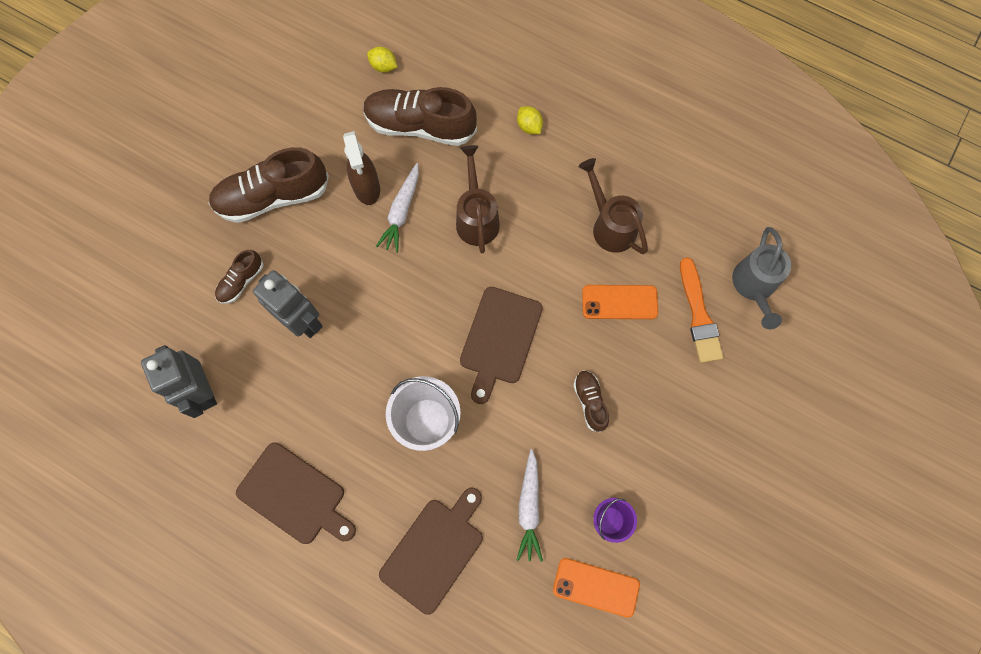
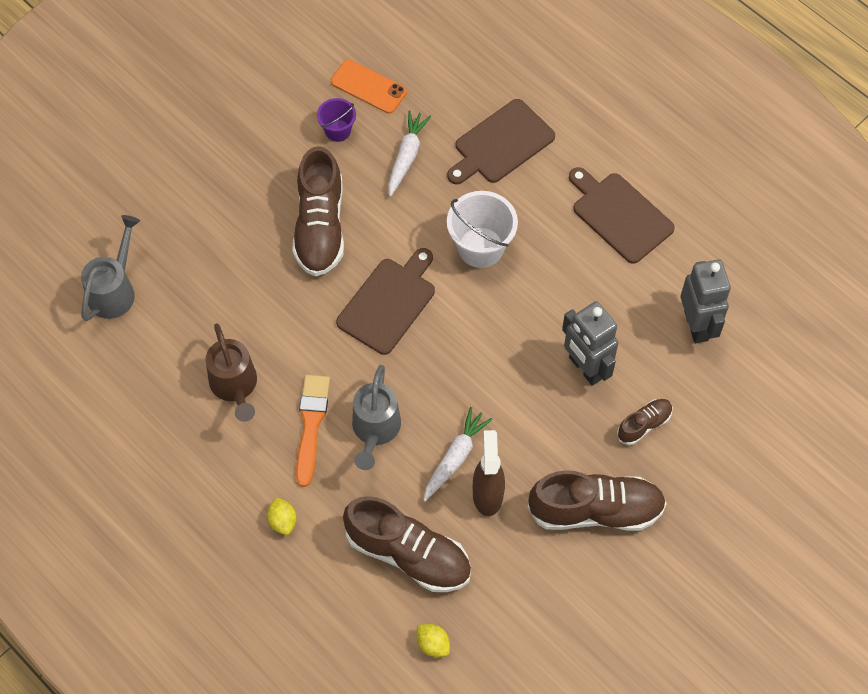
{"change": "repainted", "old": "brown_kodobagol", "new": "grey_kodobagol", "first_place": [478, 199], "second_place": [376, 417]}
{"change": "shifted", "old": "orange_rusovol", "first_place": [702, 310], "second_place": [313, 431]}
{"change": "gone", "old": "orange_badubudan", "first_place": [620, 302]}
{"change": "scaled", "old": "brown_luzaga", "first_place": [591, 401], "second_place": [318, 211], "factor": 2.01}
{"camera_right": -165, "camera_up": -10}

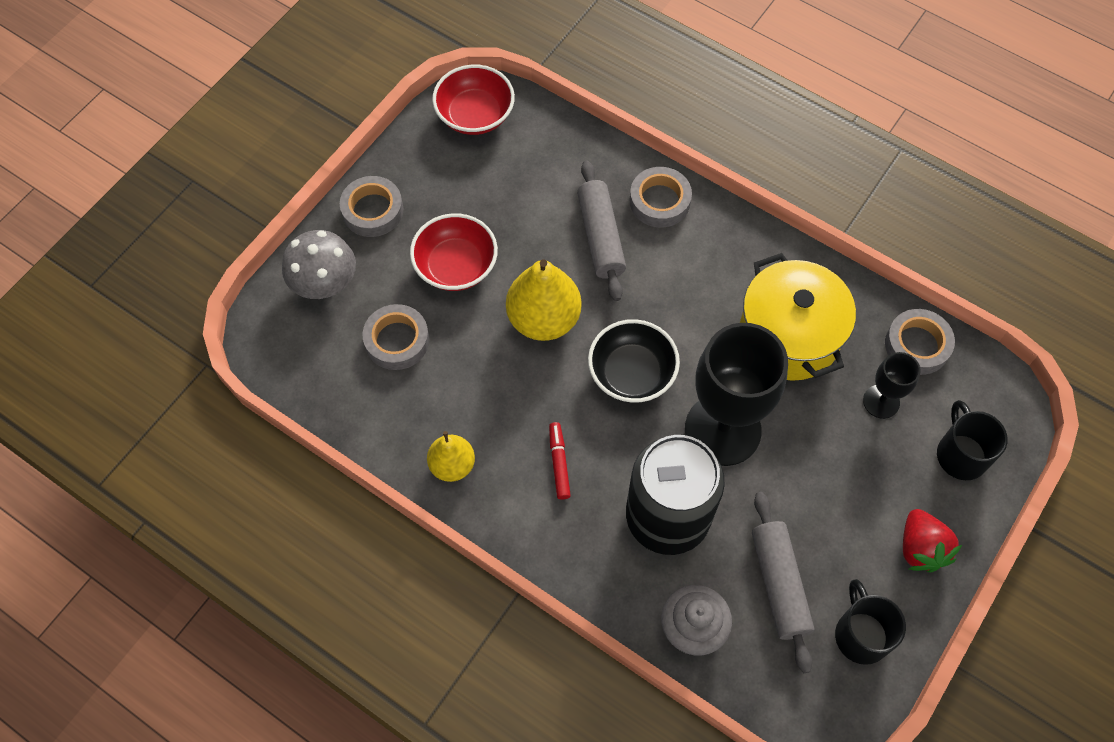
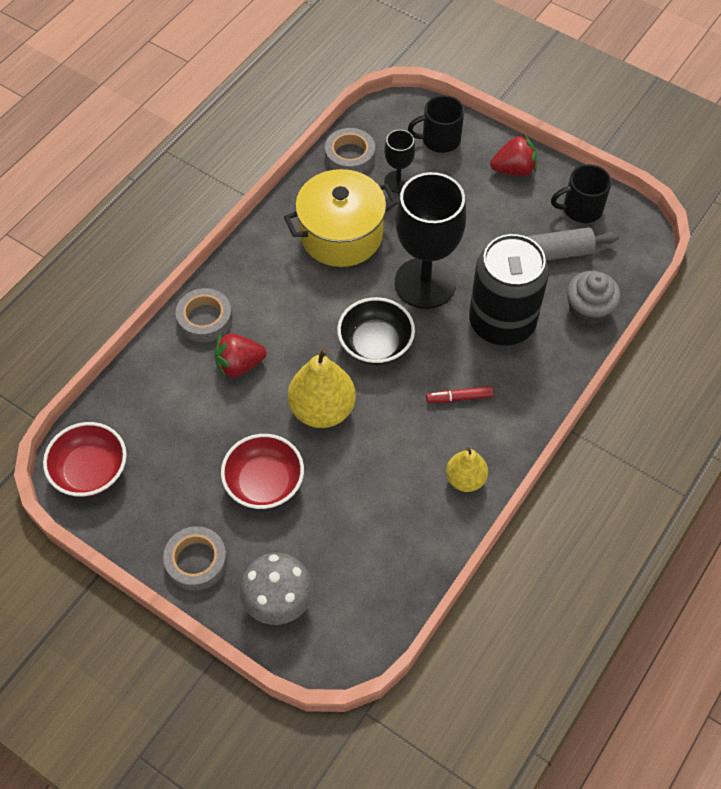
{"change": "swapped", "old": "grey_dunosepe", "new": "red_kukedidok", "first_place": [601, 231], "second_place": [240, 356]}
{"change": "gone", "old": "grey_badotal", "first_place": [395, 337]}
{"camera_right": -90, "camera_up": -5}

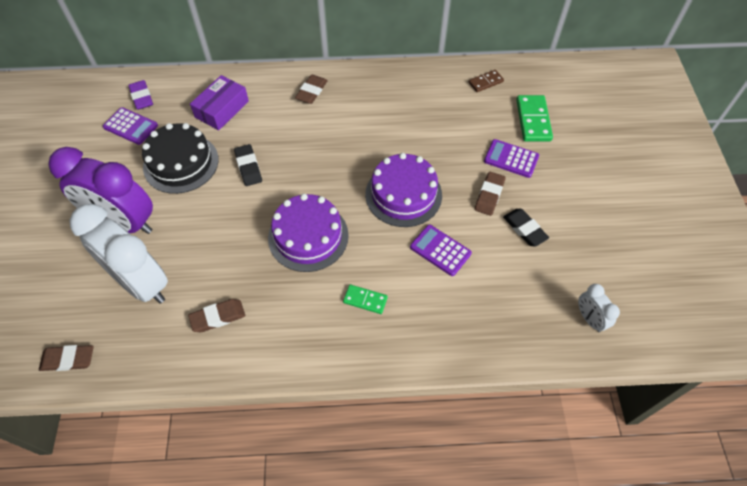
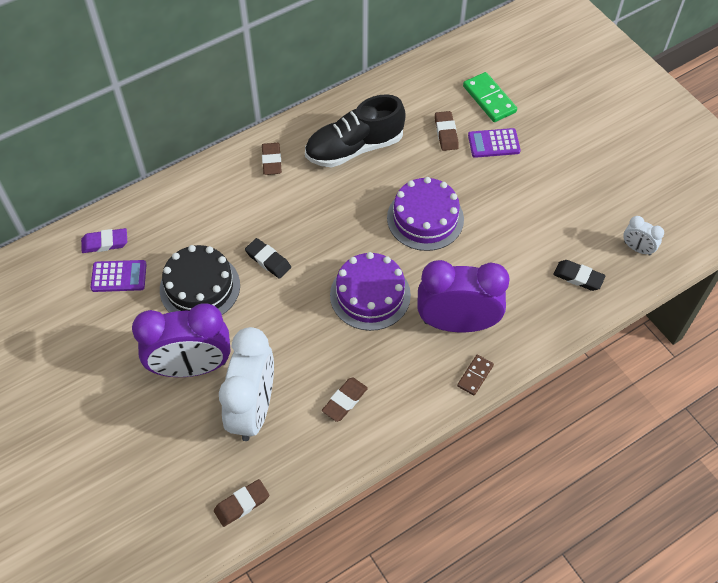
{"change": "shifted", "old": "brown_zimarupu", "first_place": [486, 81], "second_place": [475, 375]}
{"change": "gone", "old": "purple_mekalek", "first_place": [219, 102]}
{"change": "rotated", "old": "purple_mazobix", "first_place": [140, 95], "second_place": [104, 240], "degrees": -45}
{"change": "shifted", "old": "brown_mazobix", "first_place": [490, 194], "second_place": [447, 131]}
{"change": "rotated", "old": "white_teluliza", "first_place": [118, 254], "second_place": [246, 384], "degrees": -90}
{"change": "shifted", "old": "black_mazobix", "first_place": [526, 228], "second_place": [579, 275]}
{"change": "gone", "old": "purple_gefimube", "first_place": [441, 250]}
{"change": "swapped", "old": "green_zimarupu", "new": "purple_teluliza", "first_place": [365, 299], "second_place": [463, 296]}
{"change": "new", "new": "black_luzaga", "second_place": [355, 131]}
{"camera_right": -30, "camera_up": 0}

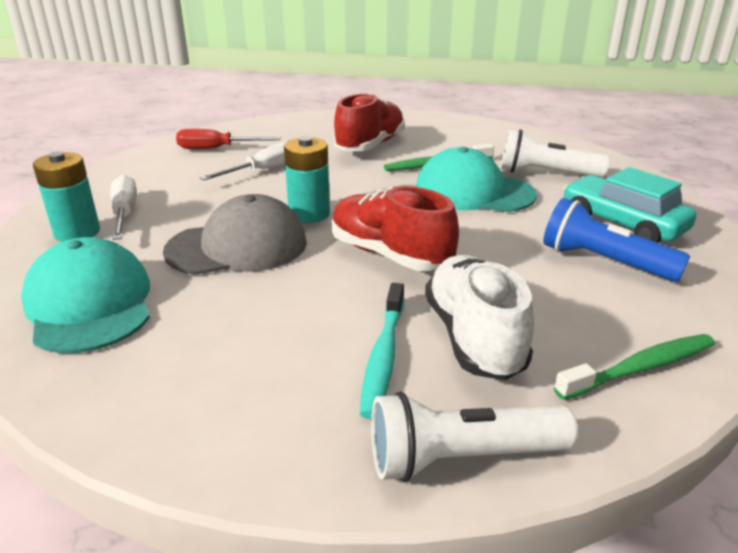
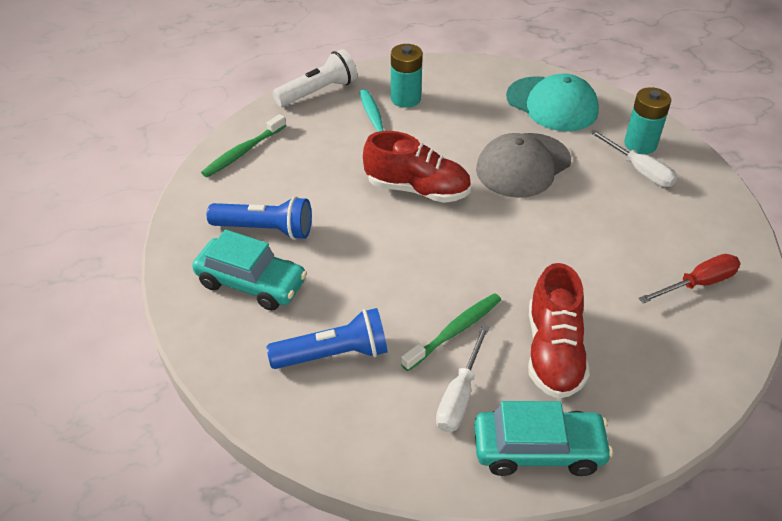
{"change": "repainted", "old": "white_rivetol", "new": "blue_rivetol", "first_place": [555, 153], "second_place": [327, 338]}
{"change": "shifted", "old": "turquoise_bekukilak", "first_place": [307, 179], "second_place": [407, 76]}
{"change": "shifted", "old": "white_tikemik", "first_place": [243, 161], "second_place": [462, 378]}
{"change": "gone", "old": "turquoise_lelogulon", "first_place": [476, 179]}
{"change": "gone", "old": "white_luzaga", "first_place": [479, 317]}
{"change": "new", "new": "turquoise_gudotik", "second_place": [543, 438]}
{"camera_right": 155, "camera_up": 15}

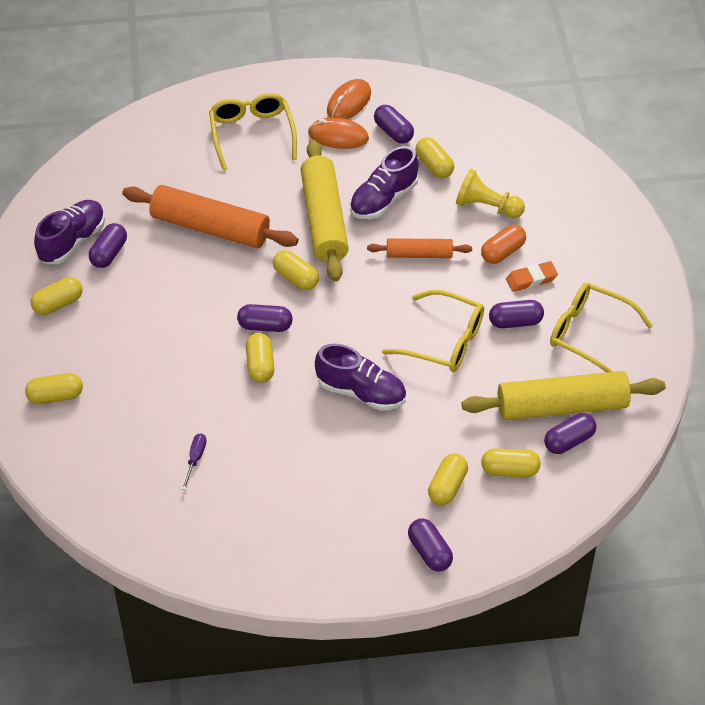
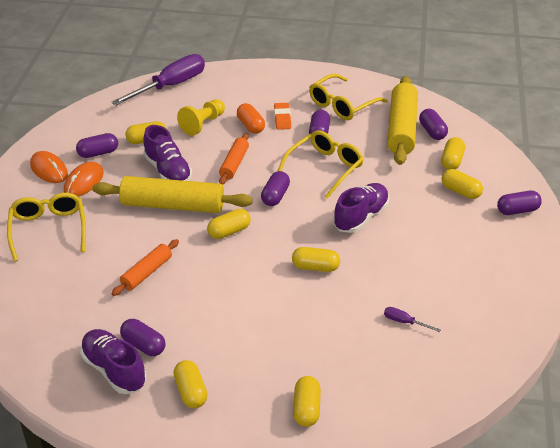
{"change": "rotated", "old": "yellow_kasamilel", "first_place": [253, 131], "second_place": [46, 227], "degrees": 75}
{"change": "scaled", "old": "orange_dunosepe", "first_place": [210, 216], "second_place": [145, 267], "factor": 0.55}
{"change": "shifted", "old": "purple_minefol", "first_place": [265, 318], "second_place": [275, 188]}
{"change": "new", "new": "purple_tikemik", "second_place": [158, 80]}
{"camera_right": -75, "camera_up": -10}

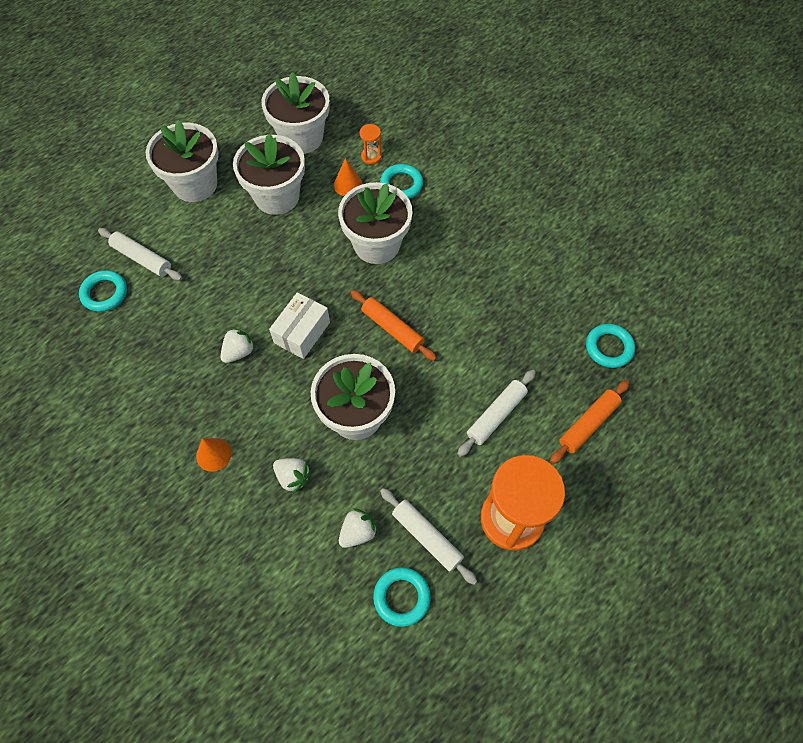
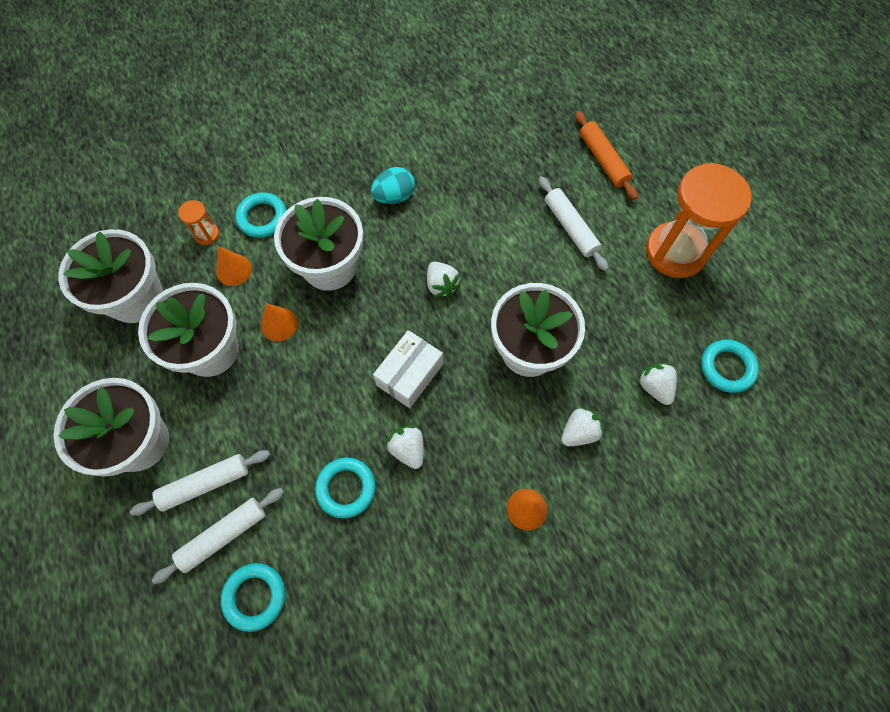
{"change": "swapped", "old": "orange_dunosepe", "new": "white_kukedidok", "first_place": [394, 325], "second_place": [444, 280]}
{"change": "rotated", "old": "white_mekalek", "first_place": [299, 325], "second_place": [408, 369], "degrees": 75}
{"change": "shifted", "old": "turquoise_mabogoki", "first_place": [610, 346], "second_place": [345, 488]}
{"change": "shifted", "old": "white_dunosepe", "first_place": [428, 536], "second_place": [200, 483]}
{"change": "new", "new": "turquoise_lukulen", "second_place": [393, 185]}
{"change": "new", "new": "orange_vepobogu", "second_place": [279, 322]}
{"camera_right": -70, "camera_up": 5}

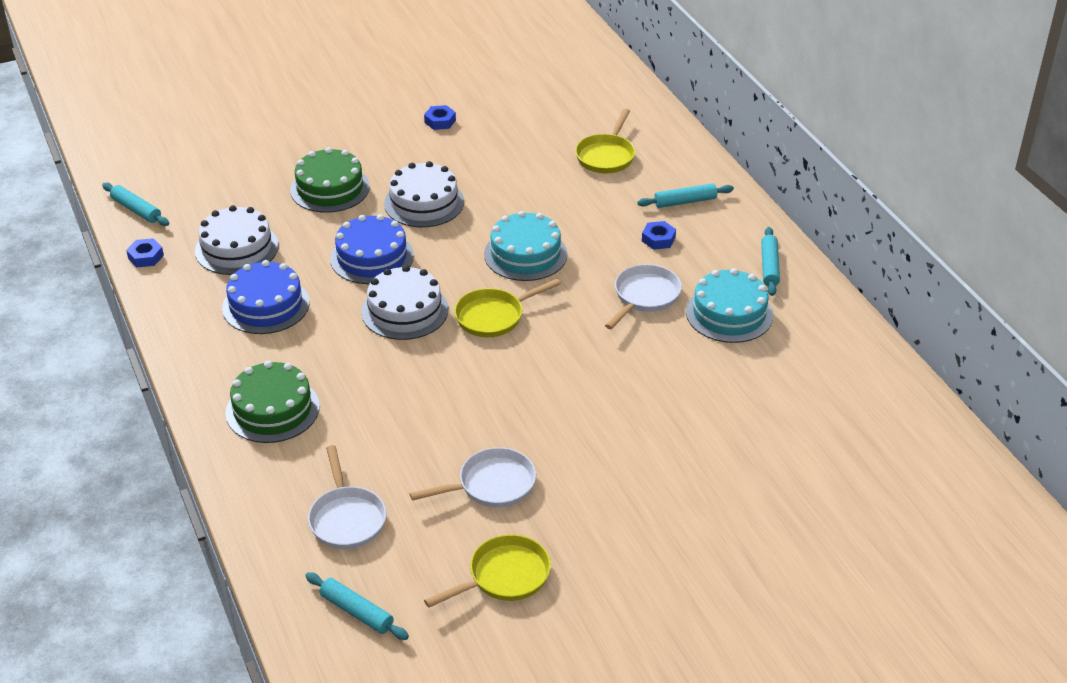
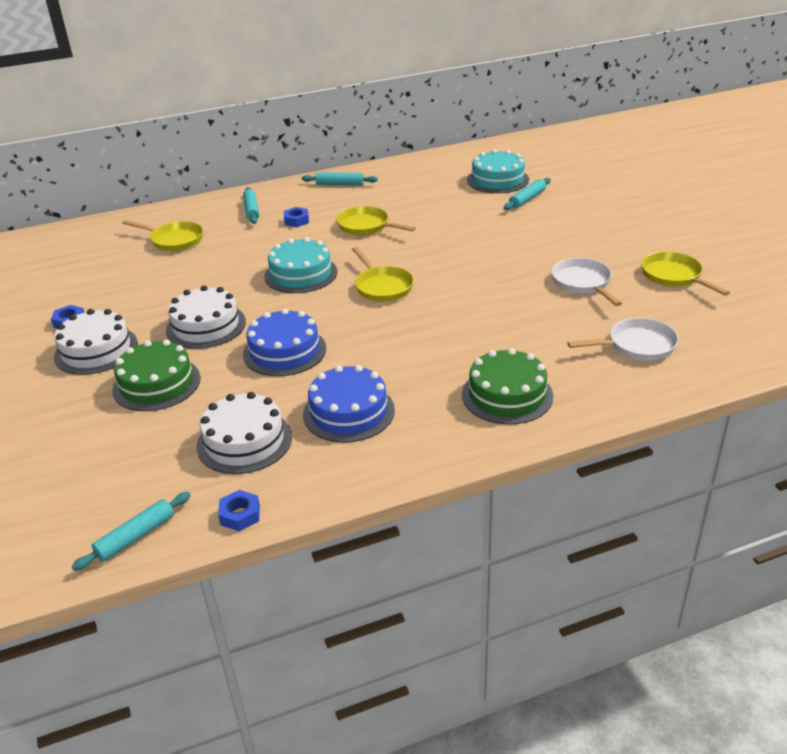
{"change": "repainted", "old": "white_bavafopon", "new": "yellow_bavafopon", "first_place": [643, 296], "second_place": [376, 220]}
{"change": "shifted", "old": "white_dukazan", "first_place": [404, 302], "second_place": [96, 342]}
{"change": "shifted", "old": "turquoise_dukazan", "first_place": [729, 305], "second_place": [498, 171]}
{"change": "shifted", "old": "turquoise_dunosepe", "first_place": [357, 606], "second_place": [527, 194]}
{"camera_right": -85, "camera_up": -5}

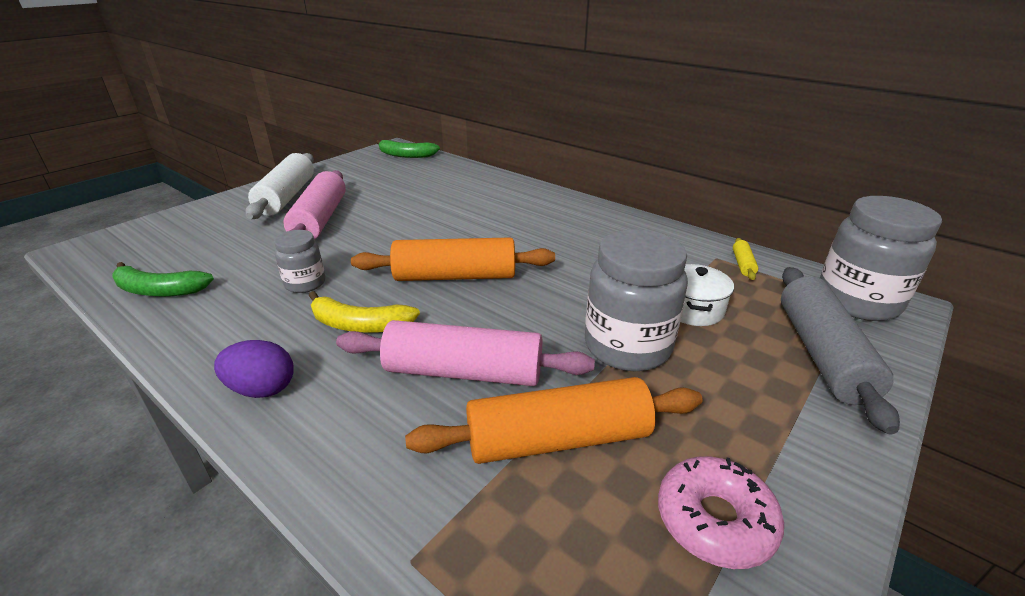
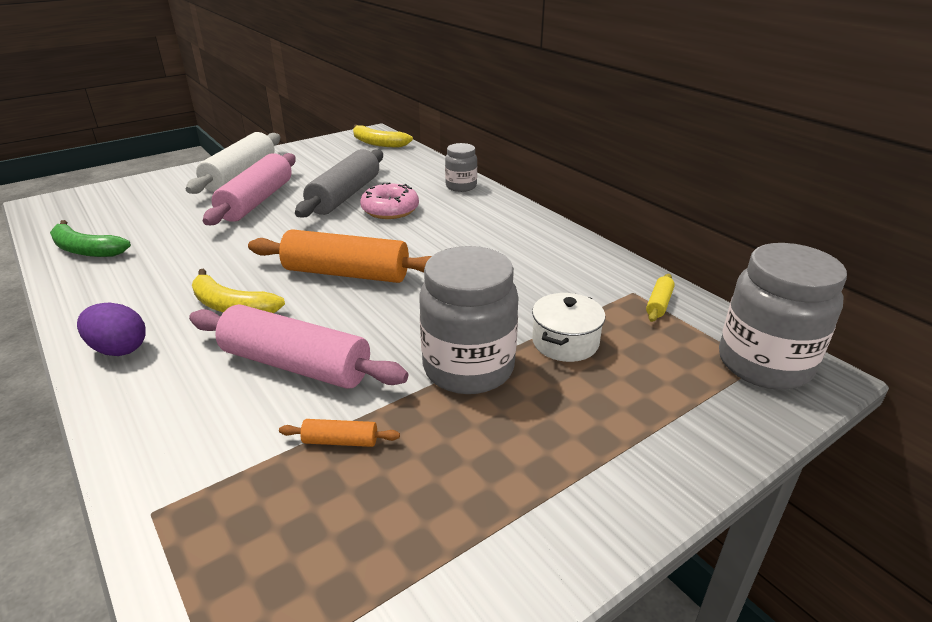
{"change": "repainted", "old": "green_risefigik", "new": "yellow_risefigik", "first_place": [408, 149], "second_place": [383, 135]}
{"change": "shifted", "old": "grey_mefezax", "first_place": [299, 261], "second_place": [461, 167]}
{"change": "shifted", "old": "grey_dunosepe", "first_place": [840, 351], "second_place": [339, 183]}
{"change": "scaled", "old": "orange_dunosepe", "first_place": [553, 420], "second_place": [339, 433], "factor": 0.42}
{"change": "shifted", "old": "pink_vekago", "first_place": [721, 512], "second_place": [389, 200]}
{"camera_right": 15, "camera_up": 0}

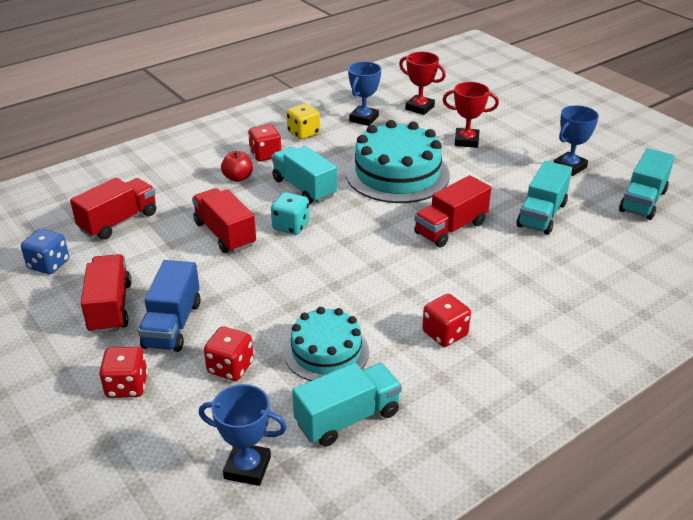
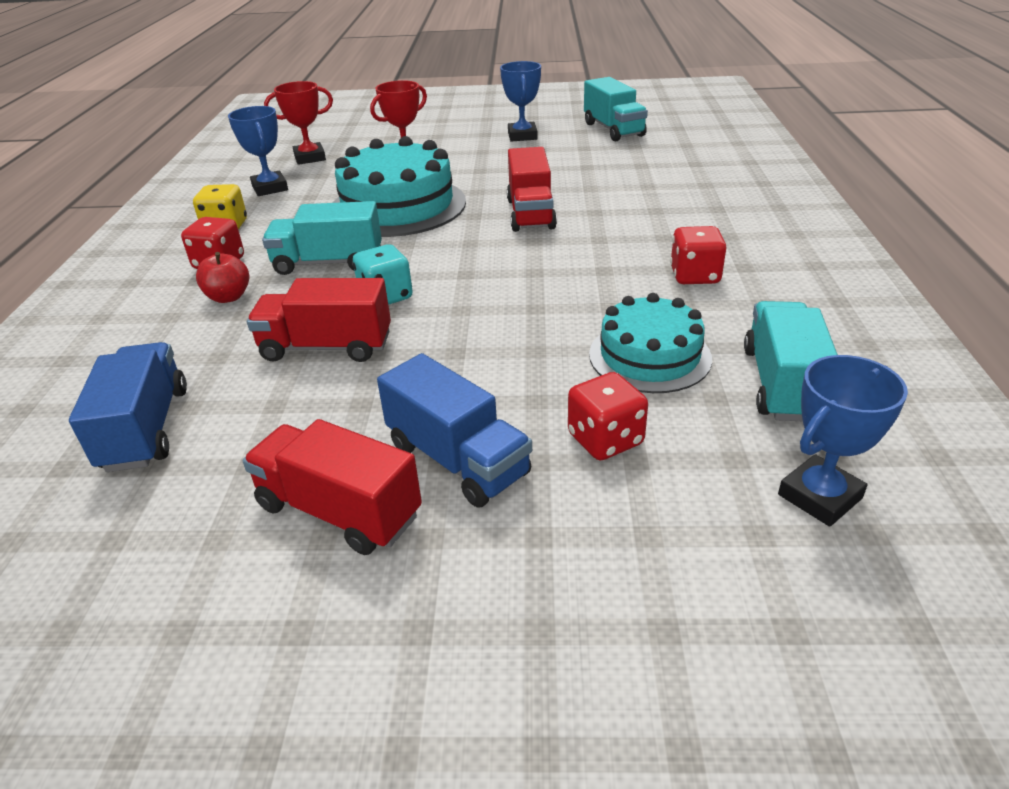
{"change": "gone", "old": "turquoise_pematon", "first_place": [544, 198]}
{"change": "repainted", "old": "red_pematon", "new": "blue_pematon", "first_place": [113, 208], "second_place": [128, 407]}
{"change": "gone", "old": "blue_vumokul", "first_place": [45, 251]}
{"change": "gone", "old": "red_vumokul", "first_place": [123, 372]}
{"camera_right": -50, "camera_up": 0}

